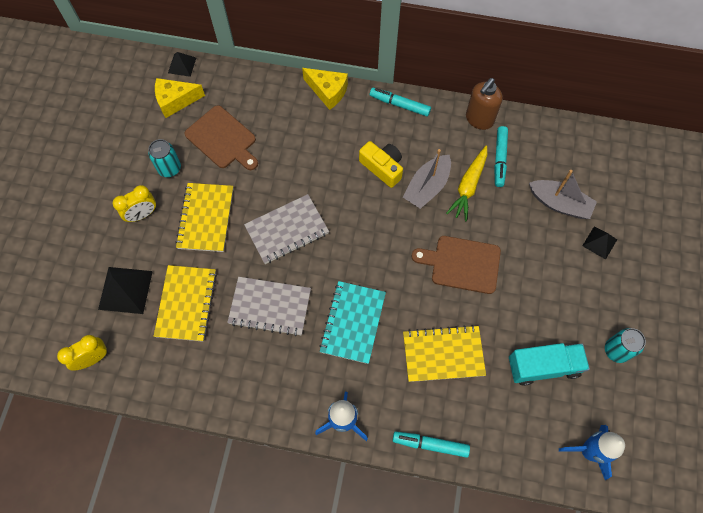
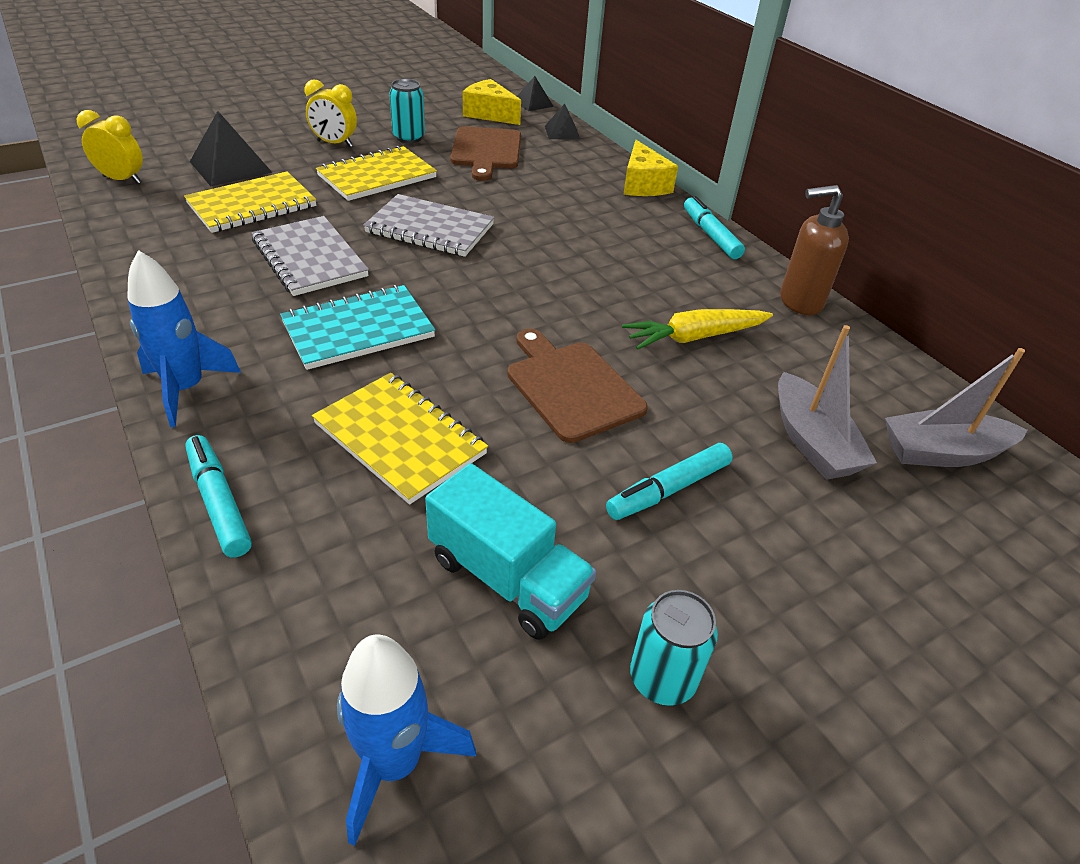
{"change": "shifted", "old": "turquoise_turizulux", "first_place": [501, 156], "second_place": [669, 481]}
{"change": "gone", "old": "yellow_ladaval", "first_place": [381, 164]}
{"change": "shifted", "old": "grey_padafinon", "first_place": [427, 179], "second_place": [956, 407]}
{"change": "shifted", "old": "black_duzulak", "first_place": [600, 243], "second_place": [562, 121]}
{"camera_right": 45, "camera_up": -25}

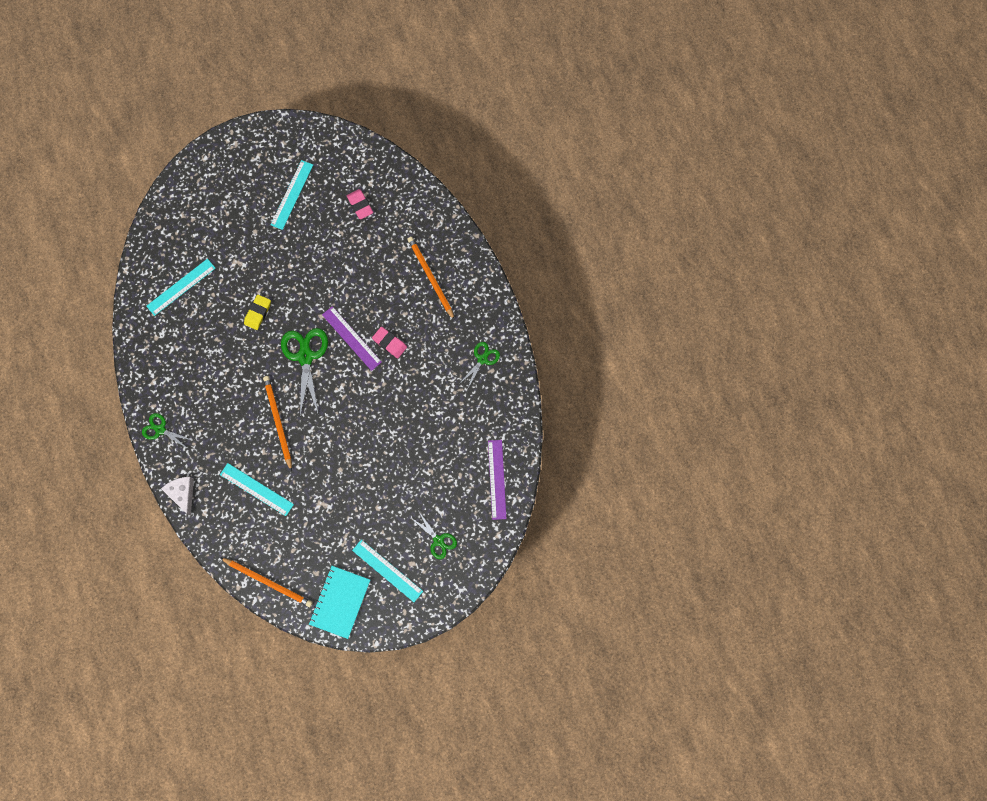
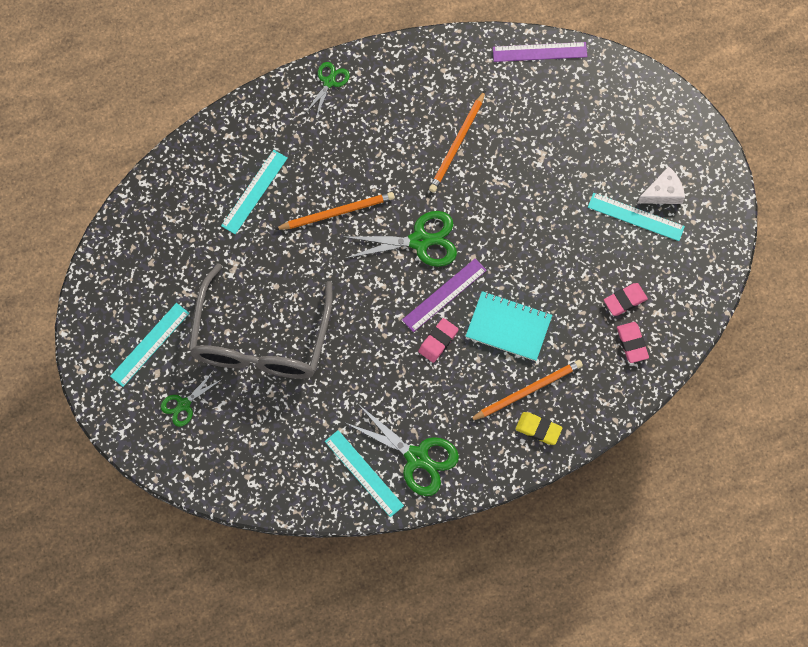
{"change": "shifted", "old": "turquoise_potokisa", "first_place": [181, 287], "second_place": [364, 473]}
{"change": "shifted", "old": "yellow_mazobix", "first_place": [257, 312], "second_place": [539, 428]}
{"change": "scaled", "old": "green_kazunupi", "first_place": [479, 366], "second_place": [401, 449], "factor": 1.75}
{"change": "shifted", "old": "purple_potokisa", "first_place": [497, 480], "second_place": [540, 52]}
{"change": "shifted", "old": "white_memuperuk", "first_place": [177, 496], "second_place": [661, 185]}
{"change": "shifted", "old": "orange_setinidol", "first_place": [266, 582], "second_place": [457, 141]}
{"change": "shifted", "old": "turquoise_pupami", "first_place": [339, 602], "second_place": [509, 326]}
{"change": "new", "new": "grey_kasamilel", "second_place": [260, 321]}
{"change": "new", "new": "pink_mazobix", "second_place": [633, 342]}
{"camera_right": 90, "camera_up": -5}

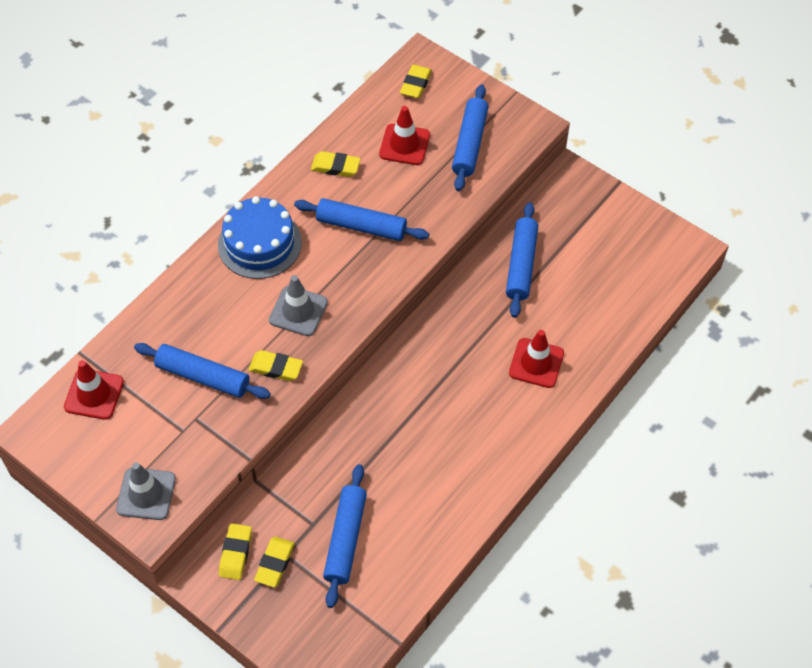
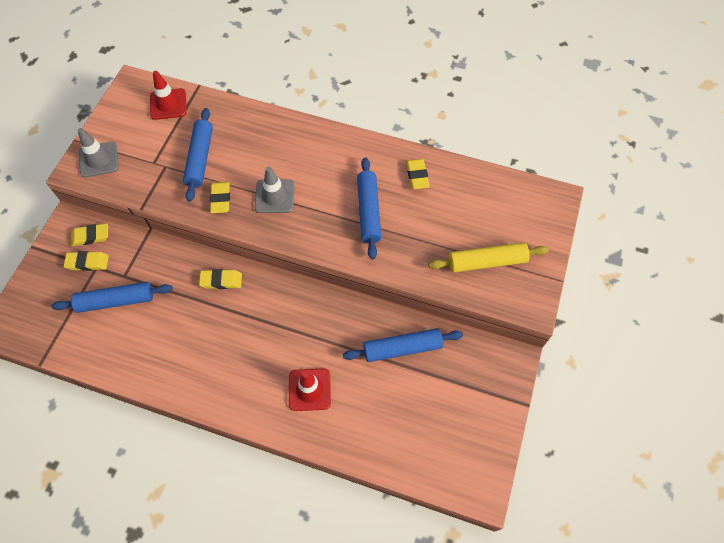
{"change": "shifted", "old": "yellow_mazobix", "first_place": [416, 81], "second_place": [220, 279]}
{"change": "repainted", "old": "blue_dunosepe", "new": "yellow_dunosepe", "first_place": [470, 138], "second_place": [488, 257]}
{"change": "gone", "old": "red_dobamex", "first_place": [404, 135]}
{"change": "gone", "old": "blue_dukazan", "first_place": [260, 237]}
{"camera_right": 70, "camera_up": 5}

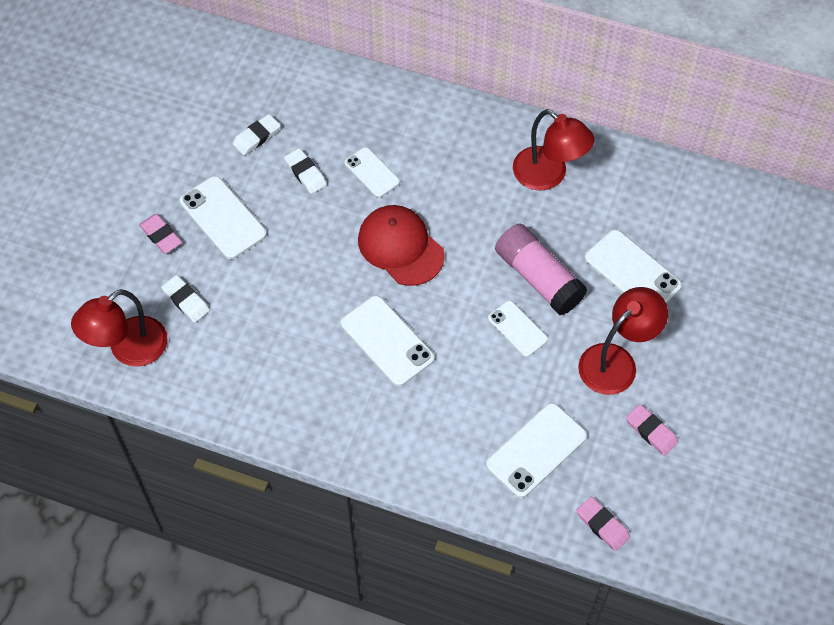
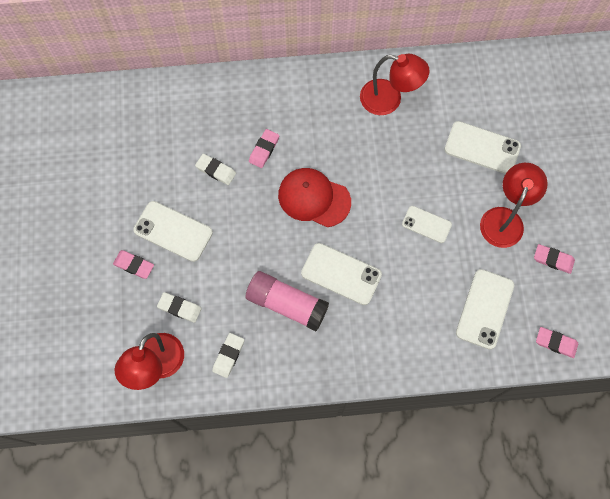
{"change": "shifted", "old": "white_mazobix", "first_place": [257, 134], "second_place": [228, 355]}
{"change": "swapped", "old": "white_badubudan", "new": "pink_mazobix", "first_place": [372, 172], "second_place": [264, 148]}
{"change": "shifted", "old": "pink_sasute", "first_place": [541, 269], "second_place": [287, 301]}
{"camera_right": -25, "camera_up": 10}

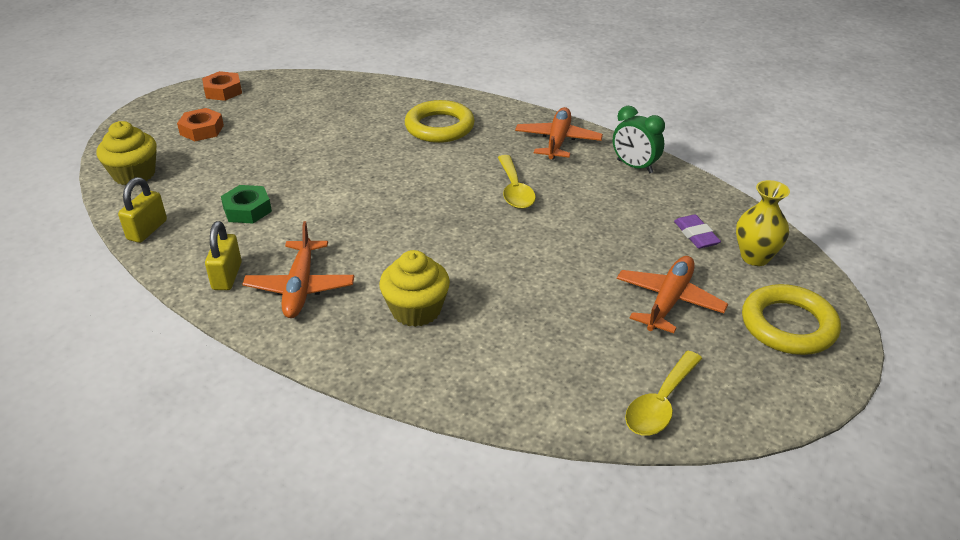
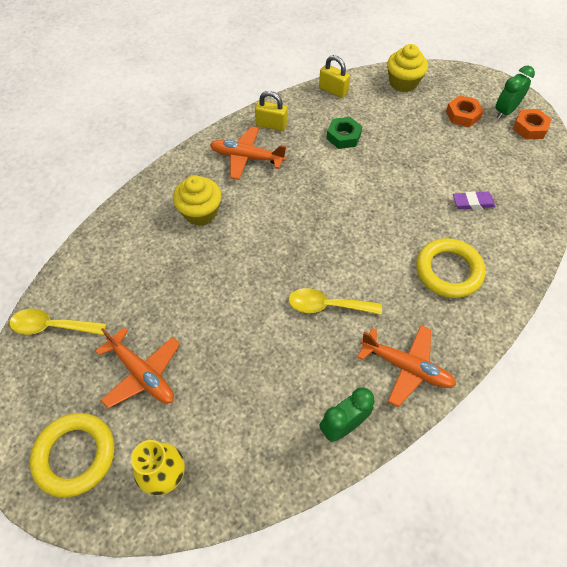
{"change": "shifted", "old": "purple_mazobix", "first_place": [697, 231], "second_place": [474, 200]}
{"change": "rotated", "old": "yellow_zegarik", "first_place": [663, 393], "second_place": [58, 322], "degrees": -45}
{"change": "new", "new": "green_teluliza", "second_place": [515, 92]}
{"camera_right": 105, "camera_up": 20}

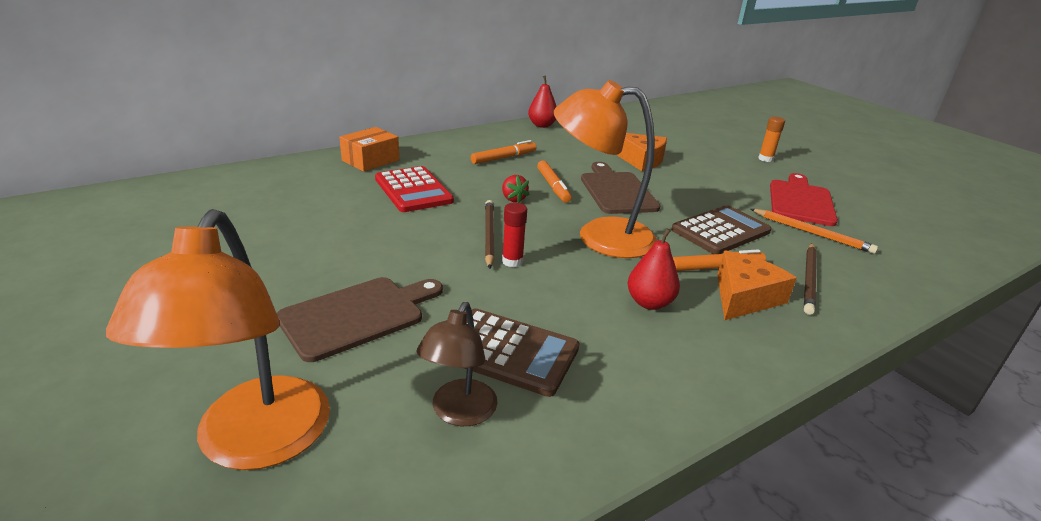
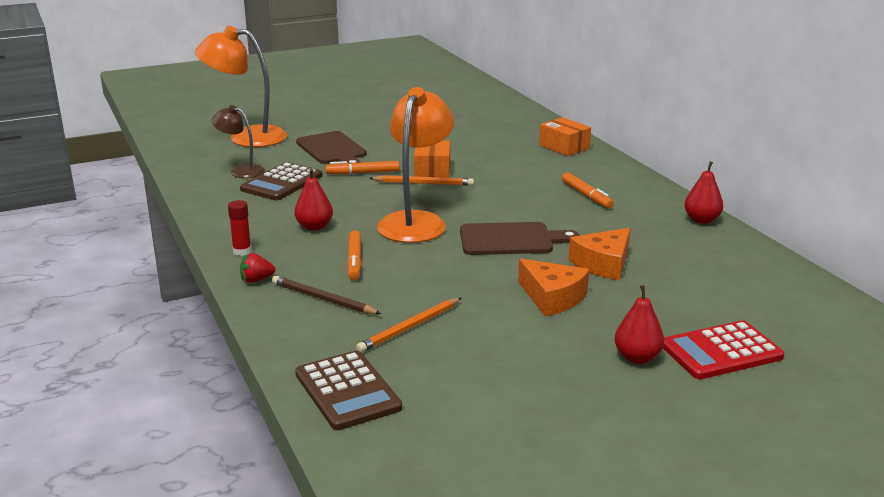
{"change": "swapped", "old": "orange_sasute", "new": "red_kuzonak", "first_place": [771, 139], "second_place": [639, 324]}
{"change": "shifted", "old": "orange_turizulux", "first_place": [554, 181], "second_place": [362, 168]}
{"change": "shifted", "old": "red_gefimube", "first_place": [414, 189], "second_place": [723, 349]}
{"change": "gone", "old": "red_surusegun", "first_place": [804, 199]}
{"change": "shifted", "old": "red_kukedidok", "first_place": [516, 189], "second_place": [257, 268]}
{"change": "repainted", "old": "brown_setinidol", "new": "orange_setinidol", "first_place": [490, 234], "second_place": [421, 180]}
{"change": "shifted", "old": "red_sasute", "first_place": [514, 235], "second_place": [240, 228]}
{"change": "shifted", "old": "brown_gefimube", "first_place": [721, 229], "second_place": [348, 390]}
{"change": "shifted", "old": "orange_memuperuk", "first_place": [757, 285], "second_place": [553, 287]}
{"change": "new", "new": "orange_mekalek", "second_place": [432, 159]}
{"camera_right": 100, "camera_up": -5}

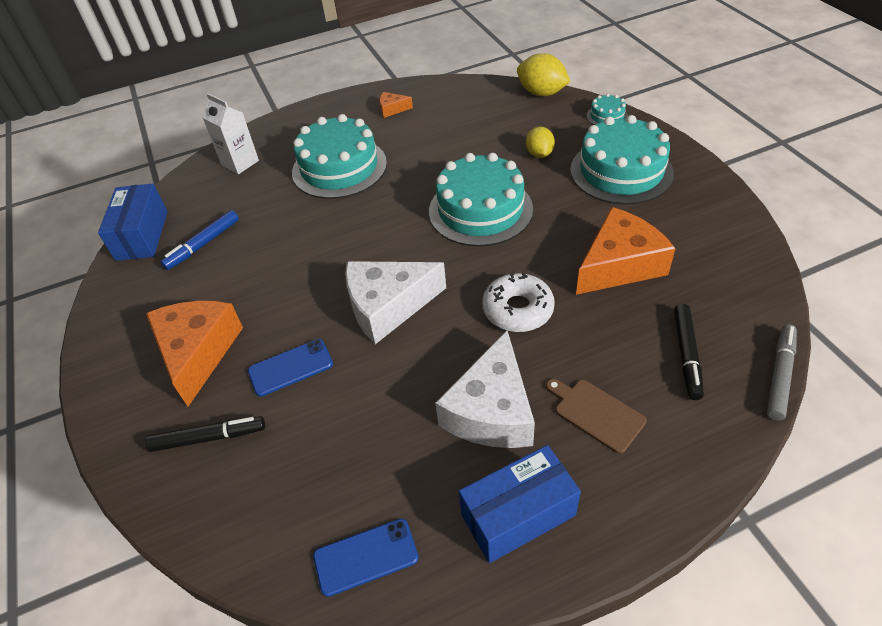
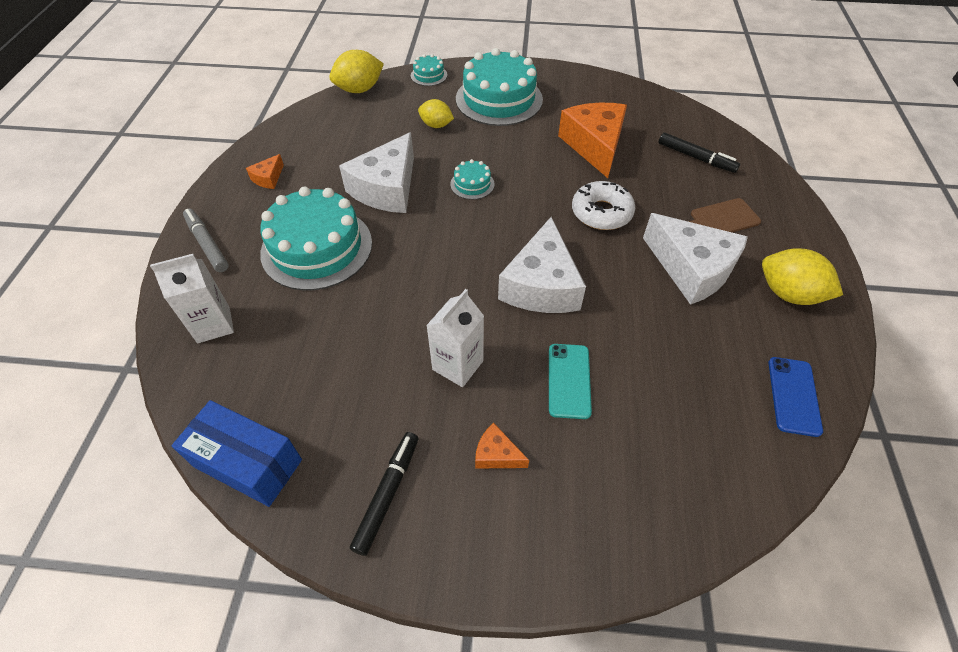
{"change": "scaled", "old": "turquoise_dukazan", "first_place": [481, 200], "second_place": [472, 179], "factor": 0.44}
{"change": "gone", "old": "blue_turizulux", "first_place": [200, 240]}
{"change": "scaled", "old": "orange_memuperuk", "first_place": [194, 353], "second_place": [502, 446], "factor": 0.45}
{"change": "shifted", "old": "grey_turizulux", "first_place": [782, 372], "second_place": [206, 240]}
{"change": "repainted", "old": "blue_badubudan", "new": "turquoise_badubudan", "first_place": [290, 368], "second_place": [570, 381]}
{"change": "shifted", "old": "black_turizulux", "first_place": [205, 434], "second_place": [384, 494]}
{"change": "swapped", "old": "blue_mekalek", "new": "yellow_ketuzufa", "first_place": [520, 504], "second_place": [802, 276]}
{"change": "new", "new": "white_memuperuk", "second_place": [376, 172]}
{"change": "new", "new": "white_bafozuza", "second_place": [455, 338]}
{"camera_right": -65, "camera_up": 5}

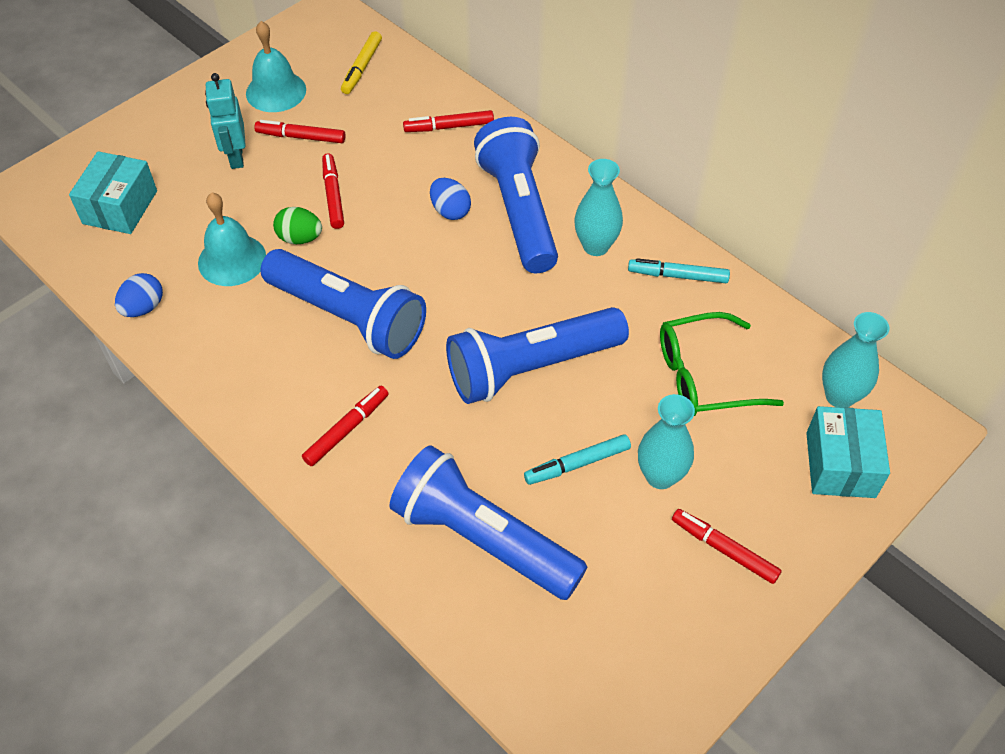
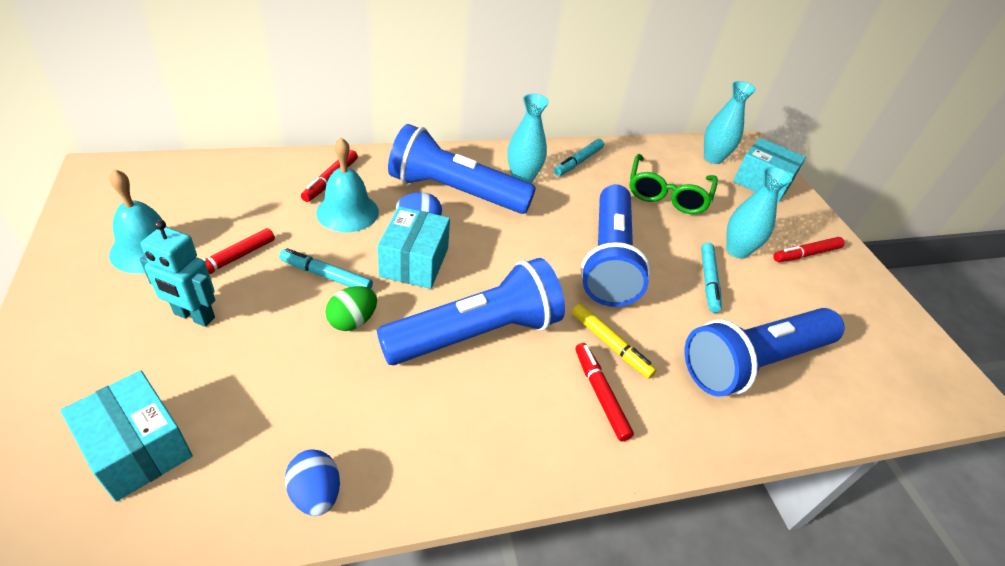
{"change": "shifted", "old": "yellow_turizulux", "first_place": [361, 62], "second_place": [614, 341]}
{"change": "repainted", "old": "red_turizulux", "new": "turquoise_turizulux", "first_place": [333, 191], "second_place": [326, 268]}
{"change": "shifted", "old": "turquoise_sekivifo", "first_place": [232, 239], "second_place": [347, 185]}
{"change": "new", "new": "turquoise_mekalek", "second_place": [413, 247]}
{"camera_right": -65, "camera_up": -10}

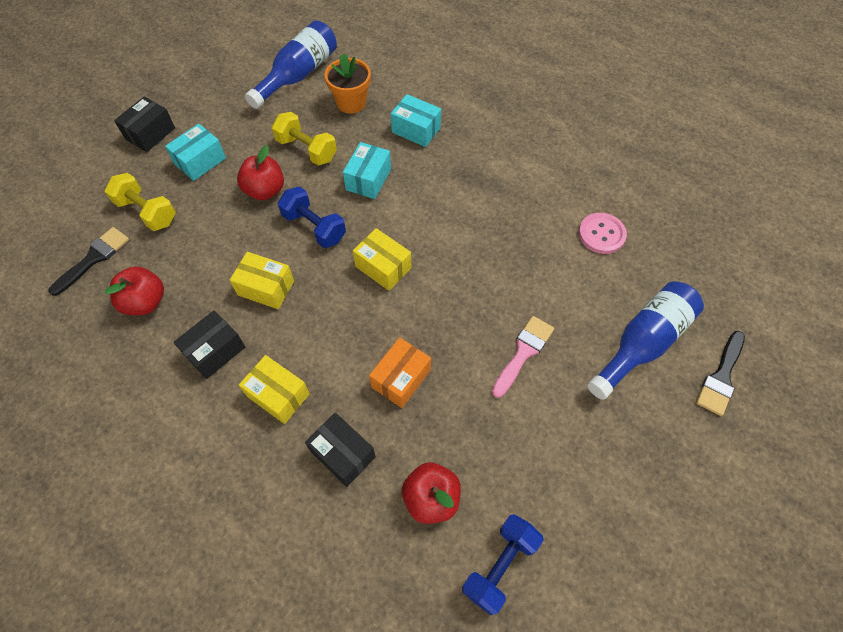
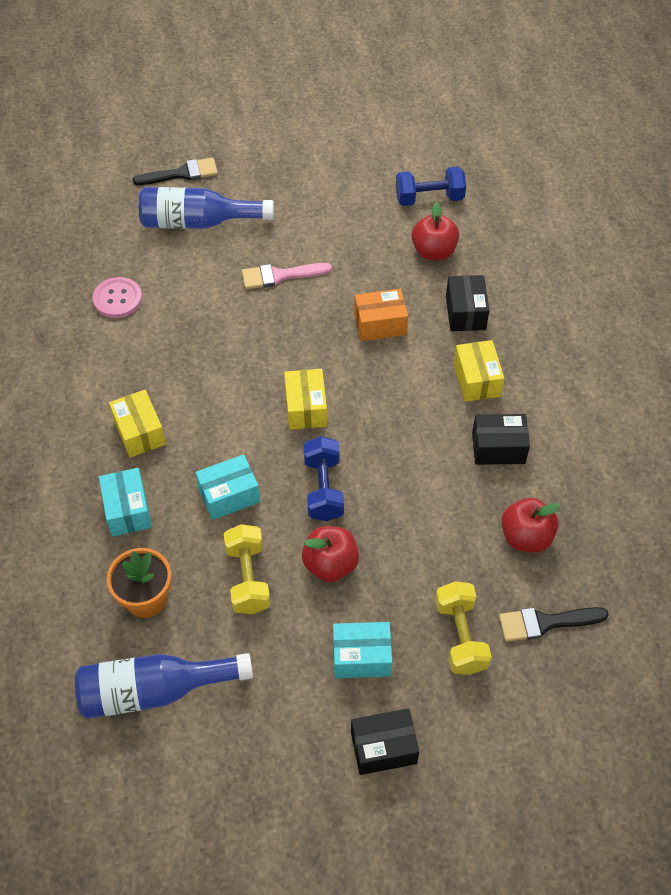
{"change": "shifted", "old": "yellow_mekalek", "first_place": [262, 280], "second_place": [137, 424]}
{"camera_right": -135, "camera_up": -5}

